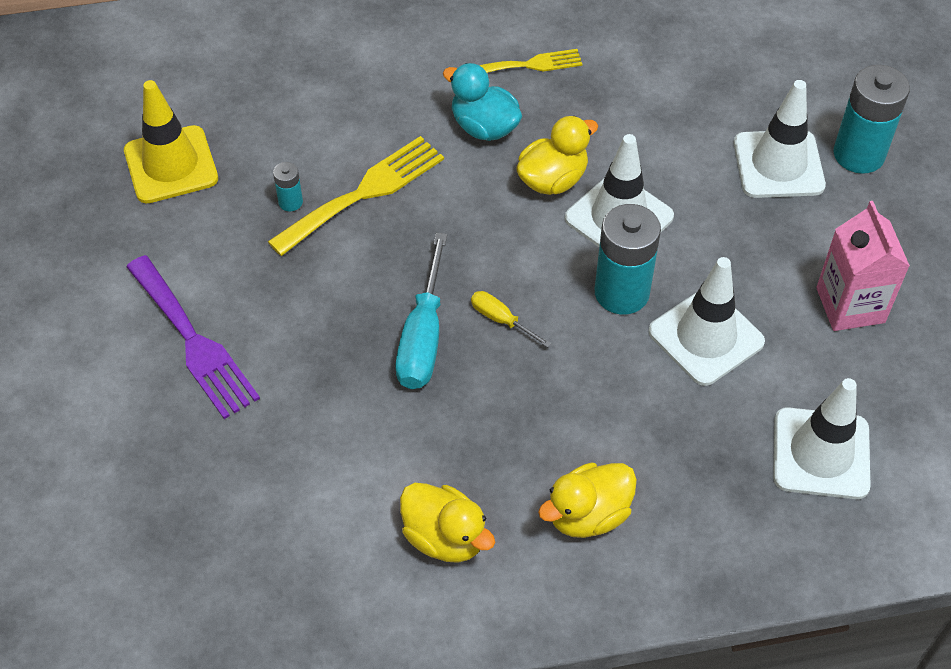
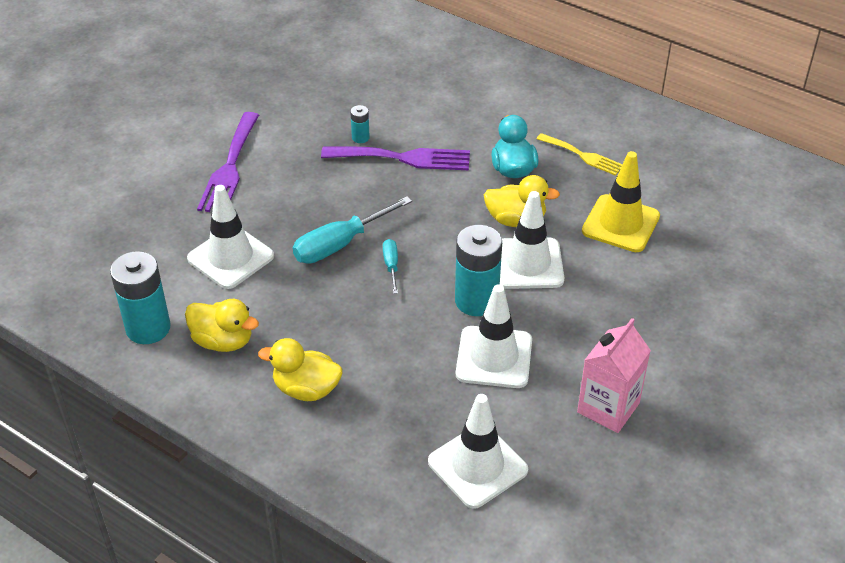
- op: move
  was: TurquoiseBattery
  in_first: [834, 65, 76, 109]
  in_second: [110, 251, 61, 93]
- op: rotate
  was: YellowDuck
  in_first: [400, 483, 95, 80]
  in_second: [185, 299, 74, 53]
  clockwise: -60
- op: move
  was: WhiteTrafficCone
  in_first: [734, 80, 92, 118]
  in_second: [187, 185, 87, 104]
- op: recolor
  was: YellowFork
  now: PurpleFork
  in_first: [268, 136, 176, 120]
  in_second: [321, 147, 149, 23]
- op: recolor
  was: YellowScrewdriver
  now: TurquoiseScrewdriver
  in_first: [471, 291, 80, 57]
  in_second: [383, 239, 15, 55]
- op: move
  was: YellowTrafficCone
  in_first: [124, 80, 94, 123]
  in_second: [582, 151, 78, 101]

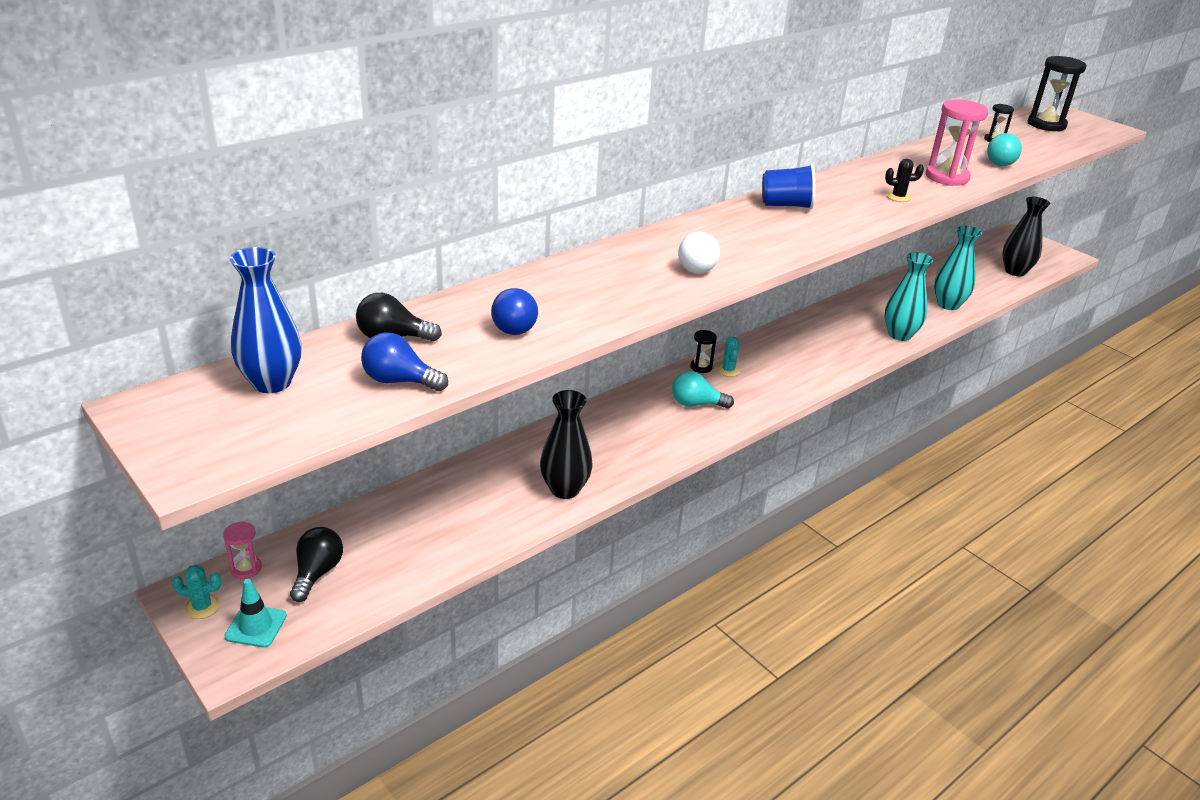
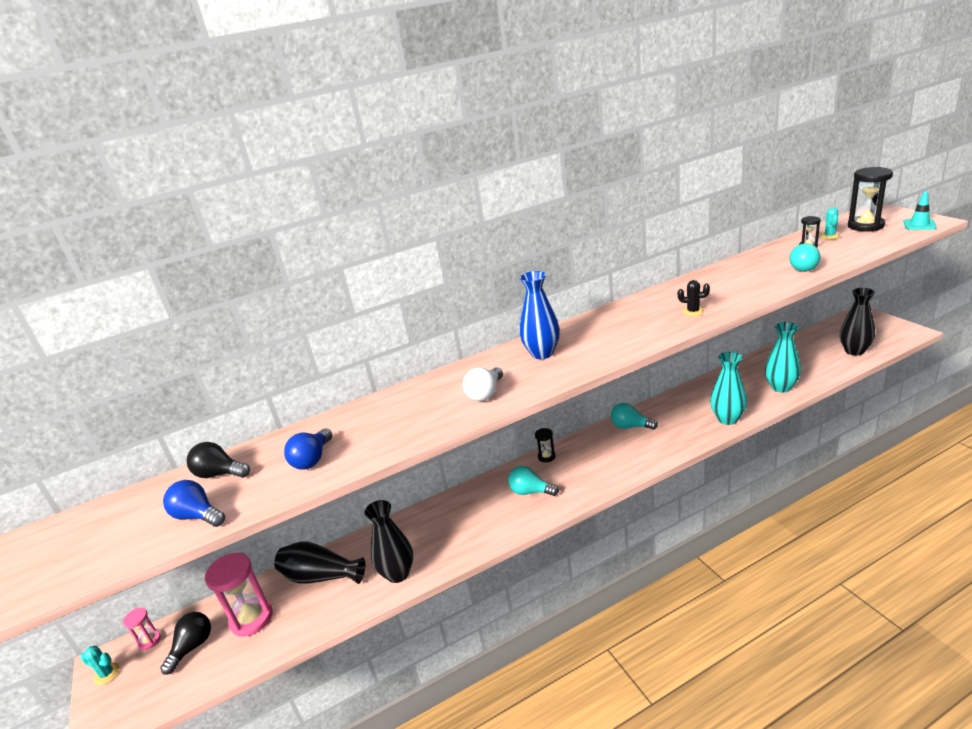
- op: move
  was: PinkHourglass
  in_first: [926, 99, 62, 87]
  in_second: [205, 553, 68, 84]
- op: insert
  now: BlackVase
  in_second: [274, 542, 91, 42]
- op: move
  was: BlueVase
  in_first: [230, 247, 72, 146]
  in_second: [520, 271, 40, 88]
- op: insert
  now: TurquoiseLightBulb
  in_second: [611, 403, 47, 27]
- op: move
  was: TurquoiseCactus
  in_first: [717, 337, 23, 40]
  in_second: [820, 208, 20, 31]
- op: move
  was: TurquoiseTrafficCone
  in_first: [224, 579, 63, 69]
  in_second: [904, 191, 33, 39]
- op: delete
  was: BlueCup
  in_first: [762, 164, 53, 46]

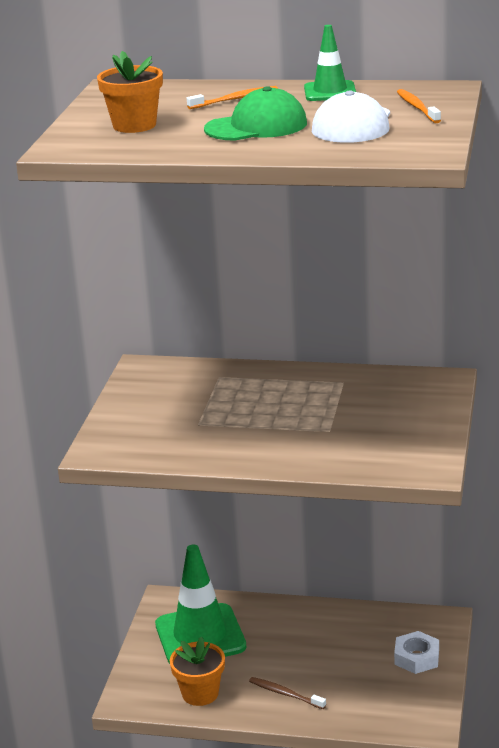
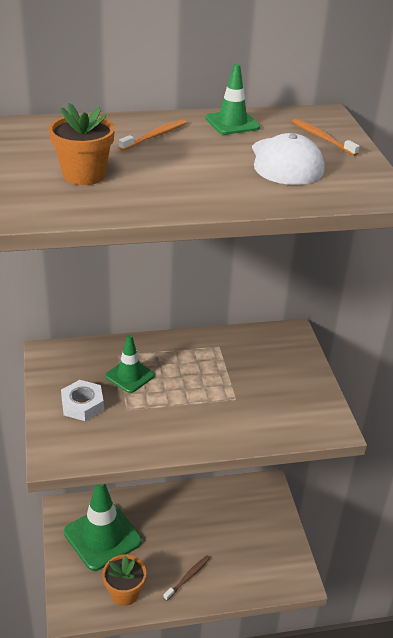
- op: move
  was: WhiteNut
  in_first: [394, 631, 45, 43]
  in_second: [61, 380, 43, 41]
- op: insert
  now: GreenTrafficCone
  in_second: [105, 335, 50, 58]
- op: rotate
  was: BrownToothbrush
  in_first: [249, 677, 77, 32]
  in_second: [163, 555, 47, 46]
  clockwise: 120
- op: delete
  was: GreenCap
  in_first: [204, 86, 103, 55]

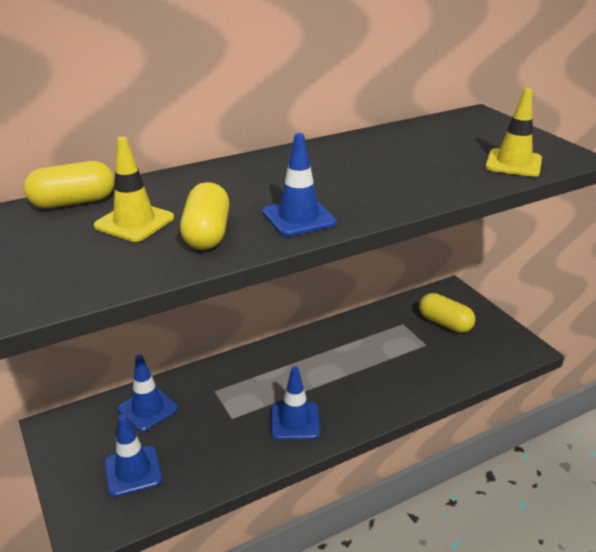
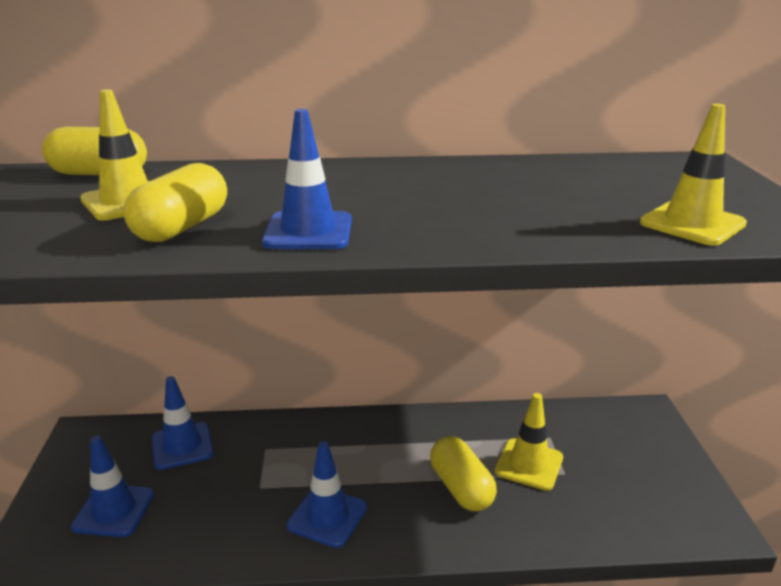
- op: move
  was: YellowCapsule
  in_first: [419, 293, 56, 40]
  in_second: [430, 436, 67, 75]
- op: insert
  now: YellowTrafficCone
  in_second: [495, 393, 68, 98]

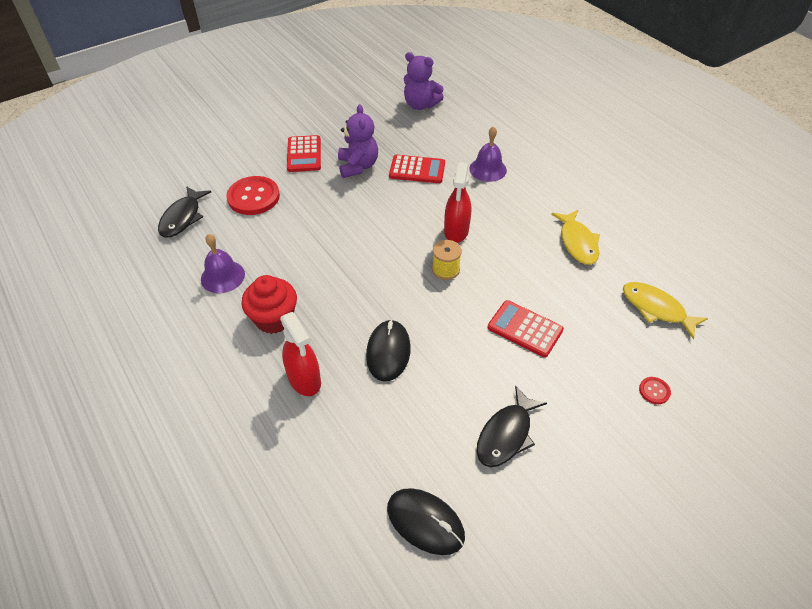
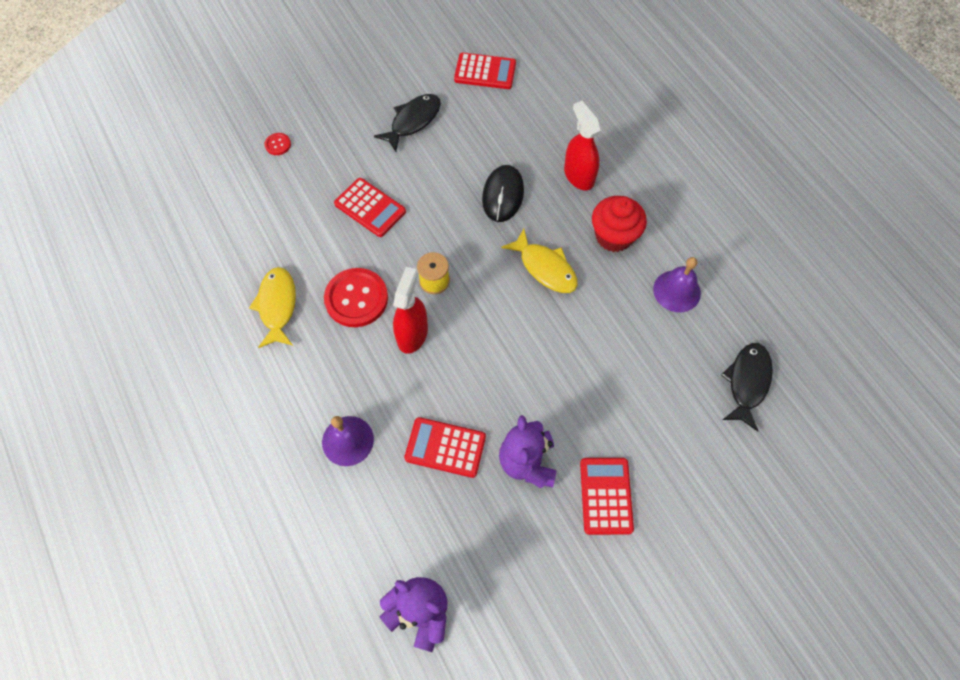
- op: move
  was: RedButton
  in_first: [226, 176, 54, 39]
  in_second: [324, 268, 64, 59]
- op: replace
  was: BlackMouse
  now: RedCalculator
  in_first: [387, 488, 78, 67]
  in_second: [454, 53, 62, 36]
- op: move
  was: YellowFish
  in_first: [623, 282, 85, 57]
  in_second: [501, 228, 77, 65]

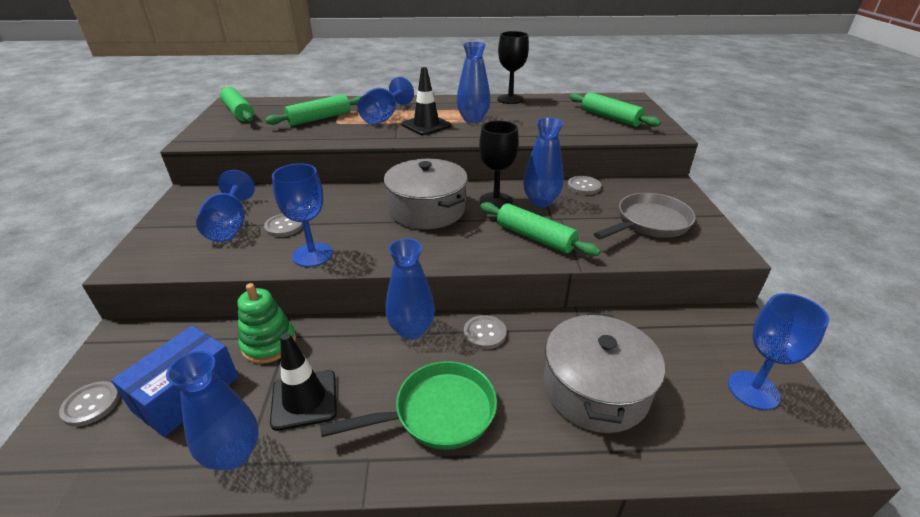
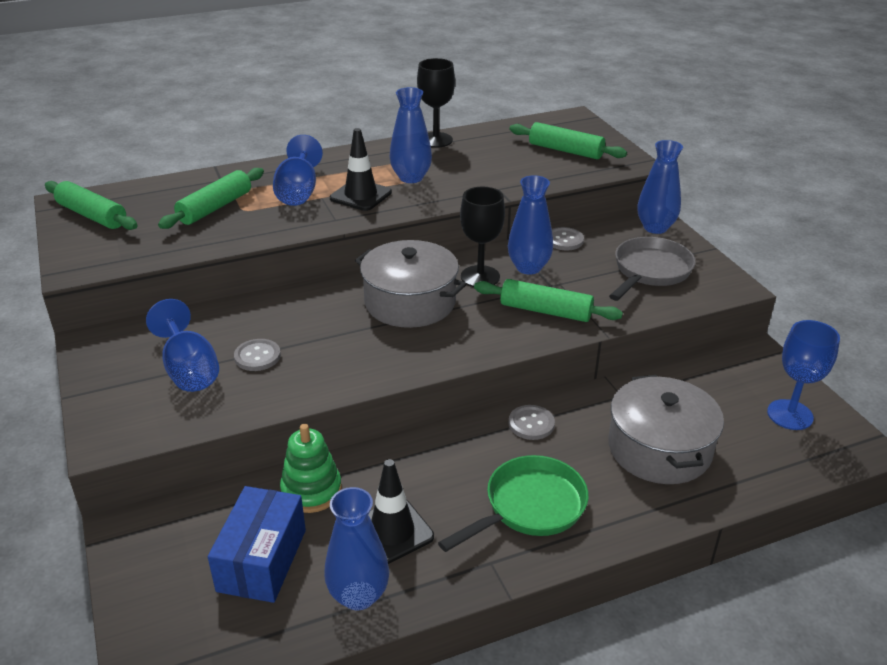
- op: move
  was: BlueVase
  in_first: [386, 238, 49, 102]
  in_second: [638, 140, 45, 94]
- op: delete
  was: GreyButton
  in_first: [59, 381, 61, 46]
- op: delete
  was: BlueGoblet
  in_first: [272, 163, 61, 104]

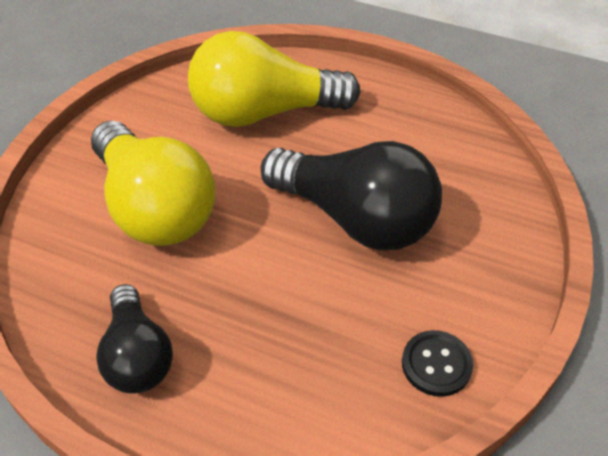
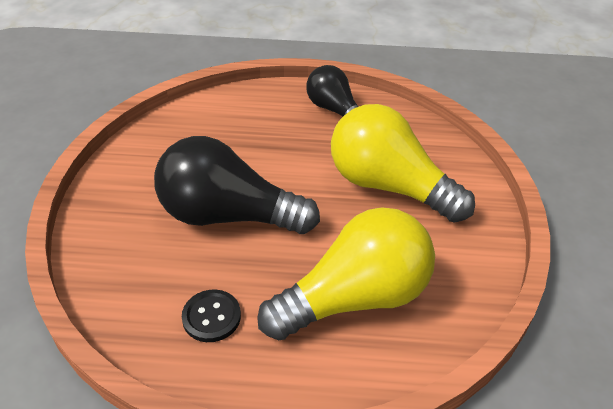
- op: move
  was: BlackButton
  in_first: [402, 330, 71, 67]
  in_second: [182, 289, 59, 53]

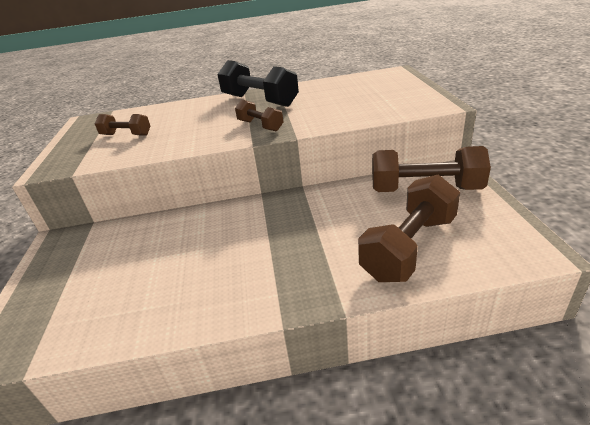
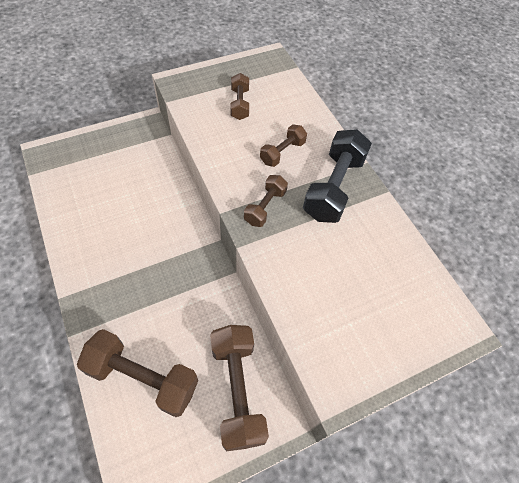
- op: insert
  now: BrownDumbbell
  in_second: [260, 124, 47, 43]

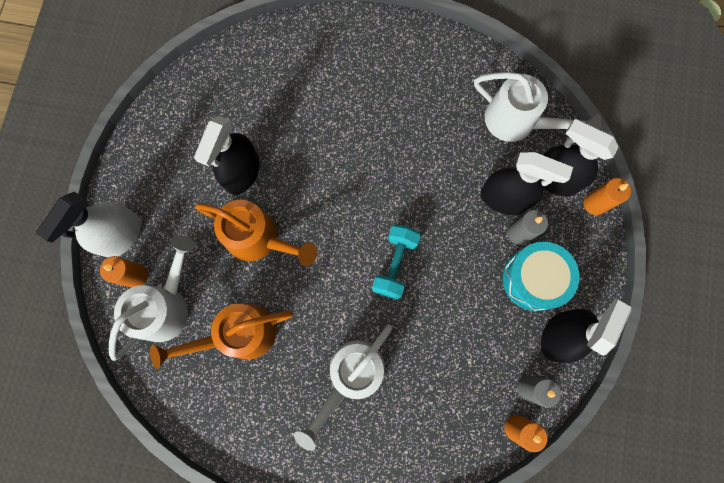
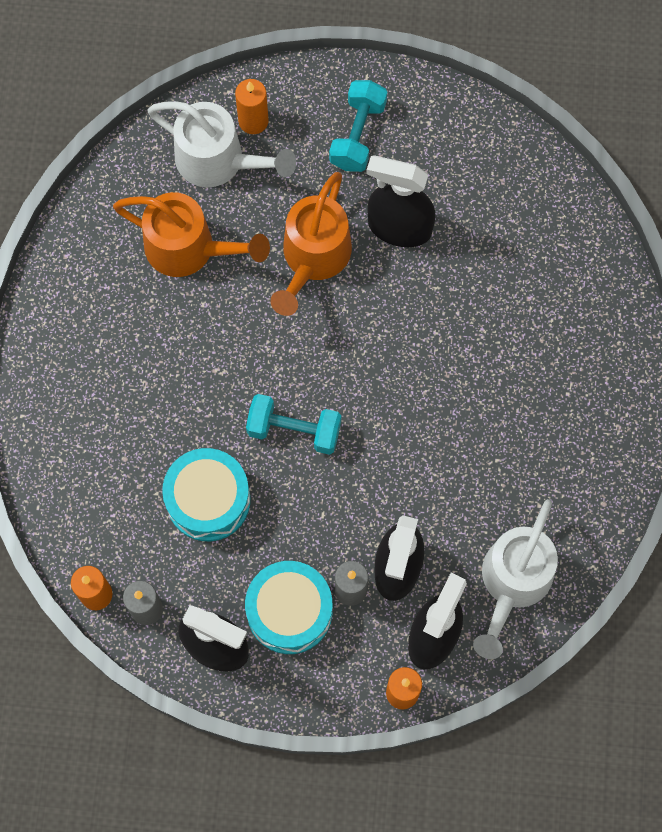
- op: rotate
  was: OrangeWateringCan
  in_first: [150, 304, 144, 65]
  in_second: [113, 192, 157, 85]
  clockwise: 135
- op: insert
  now: TurquoiseDrum
  in_second: [162, 448, 88, 93]
- op: insert
  now: TurquoiseDumbbell
  in_second: [329, 80, 58, 92]
- op: delete
  was: WhiteSprayBottle
  in_first: [36, 192, 105, 65]
- op: delete
  was: WhiteWateringCan
  in_first: [294, 325, 98, 126]

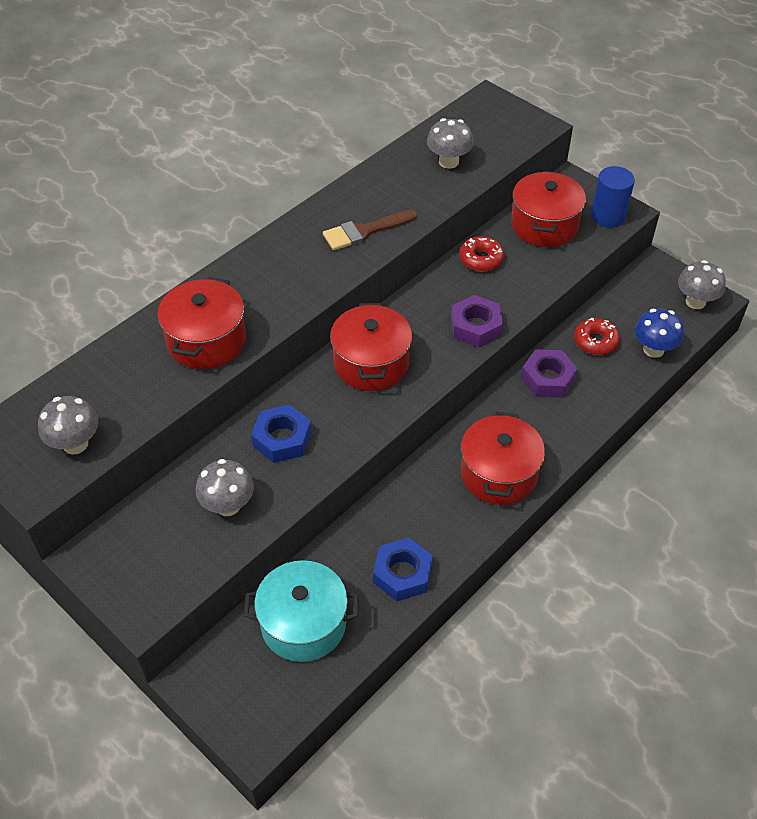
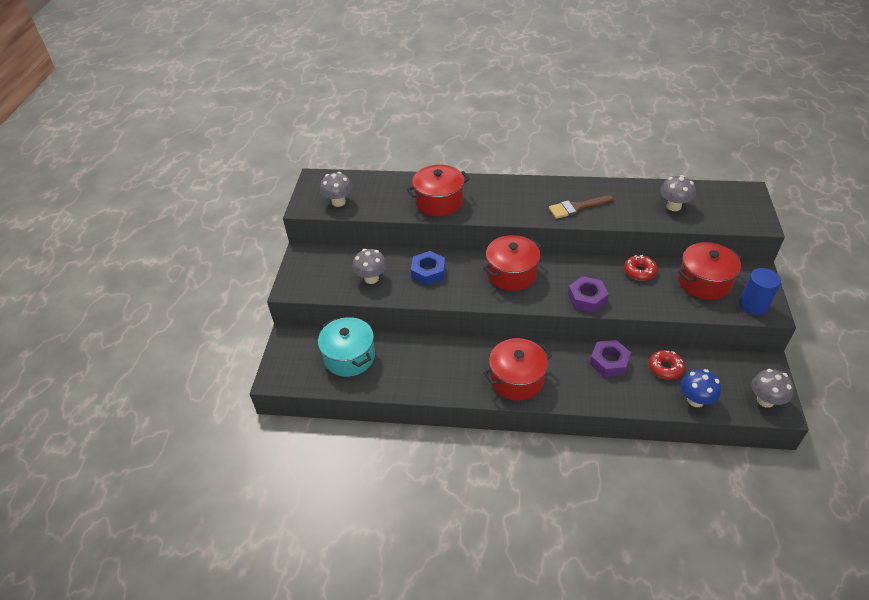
- op: rotate
  was: BrownBrush
  in_first: [323, 210, 94, 40]
  in_second: [549, 195, 64, 24]
  clockwise: -45
- op: delete
  was: BlueNut
  in_first: [373, 538, 60, 63]

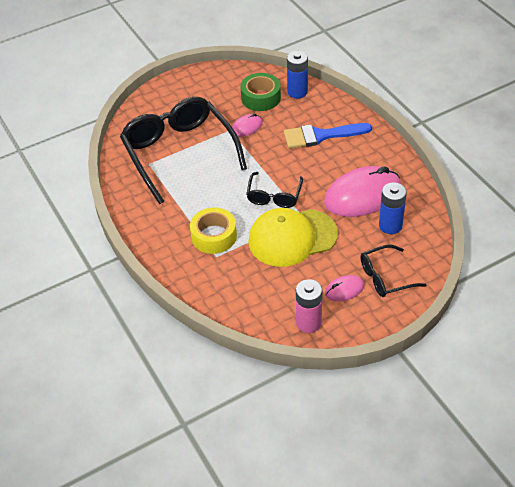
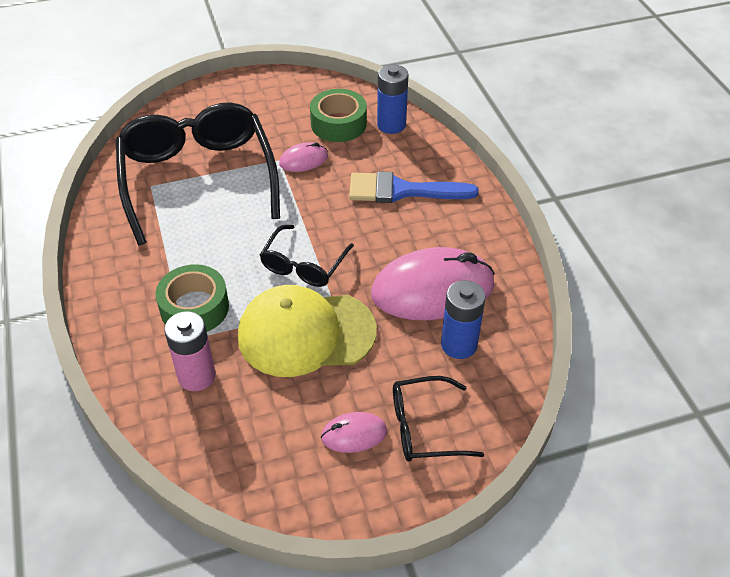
- op: recolor
  was: YellowTape
  now: GreenTape
  in_first: [190, 207, 47, 47]
  in_second: [155, 265, 74, 67]
- op: move
  was: PinkBattery
  in_first: [296, 279, 26, 54]
  in_second: [164, 311, 52, 80]

